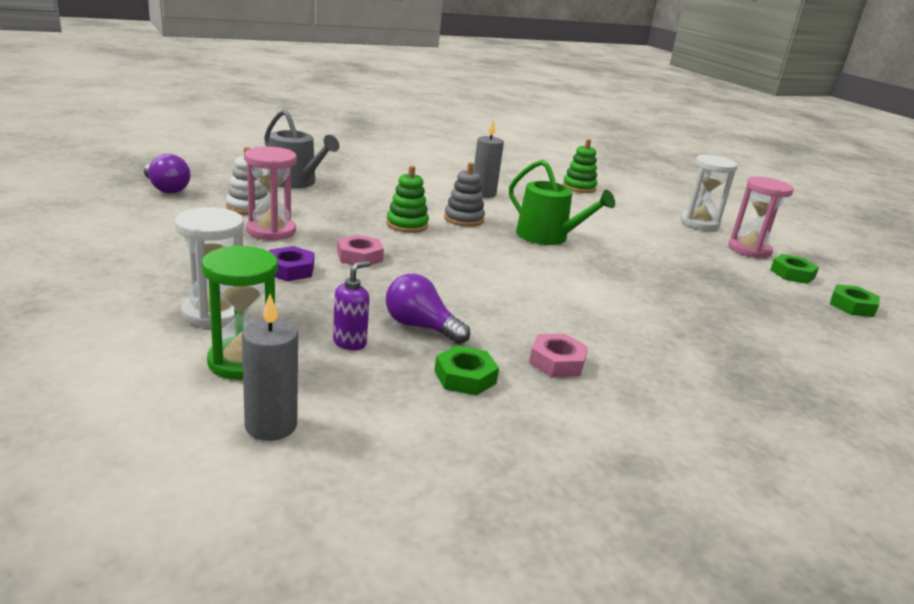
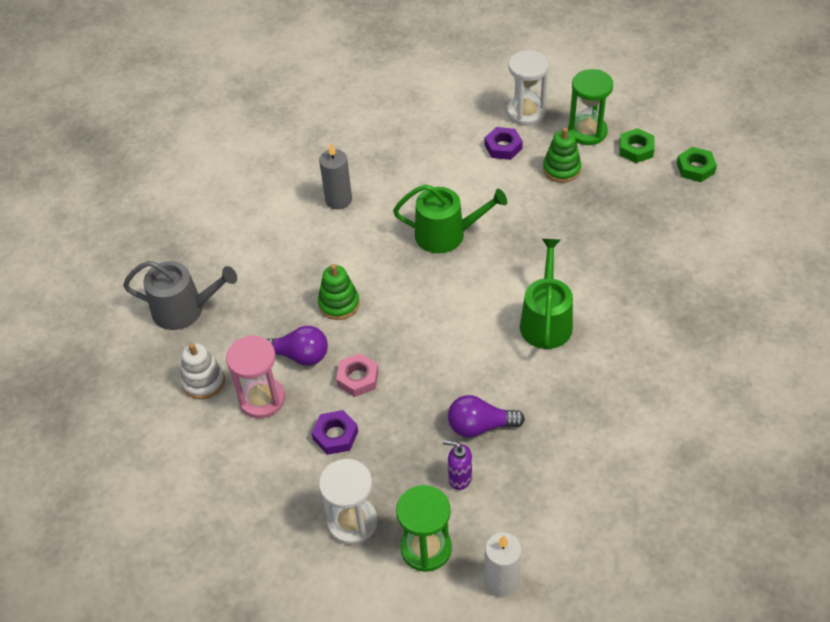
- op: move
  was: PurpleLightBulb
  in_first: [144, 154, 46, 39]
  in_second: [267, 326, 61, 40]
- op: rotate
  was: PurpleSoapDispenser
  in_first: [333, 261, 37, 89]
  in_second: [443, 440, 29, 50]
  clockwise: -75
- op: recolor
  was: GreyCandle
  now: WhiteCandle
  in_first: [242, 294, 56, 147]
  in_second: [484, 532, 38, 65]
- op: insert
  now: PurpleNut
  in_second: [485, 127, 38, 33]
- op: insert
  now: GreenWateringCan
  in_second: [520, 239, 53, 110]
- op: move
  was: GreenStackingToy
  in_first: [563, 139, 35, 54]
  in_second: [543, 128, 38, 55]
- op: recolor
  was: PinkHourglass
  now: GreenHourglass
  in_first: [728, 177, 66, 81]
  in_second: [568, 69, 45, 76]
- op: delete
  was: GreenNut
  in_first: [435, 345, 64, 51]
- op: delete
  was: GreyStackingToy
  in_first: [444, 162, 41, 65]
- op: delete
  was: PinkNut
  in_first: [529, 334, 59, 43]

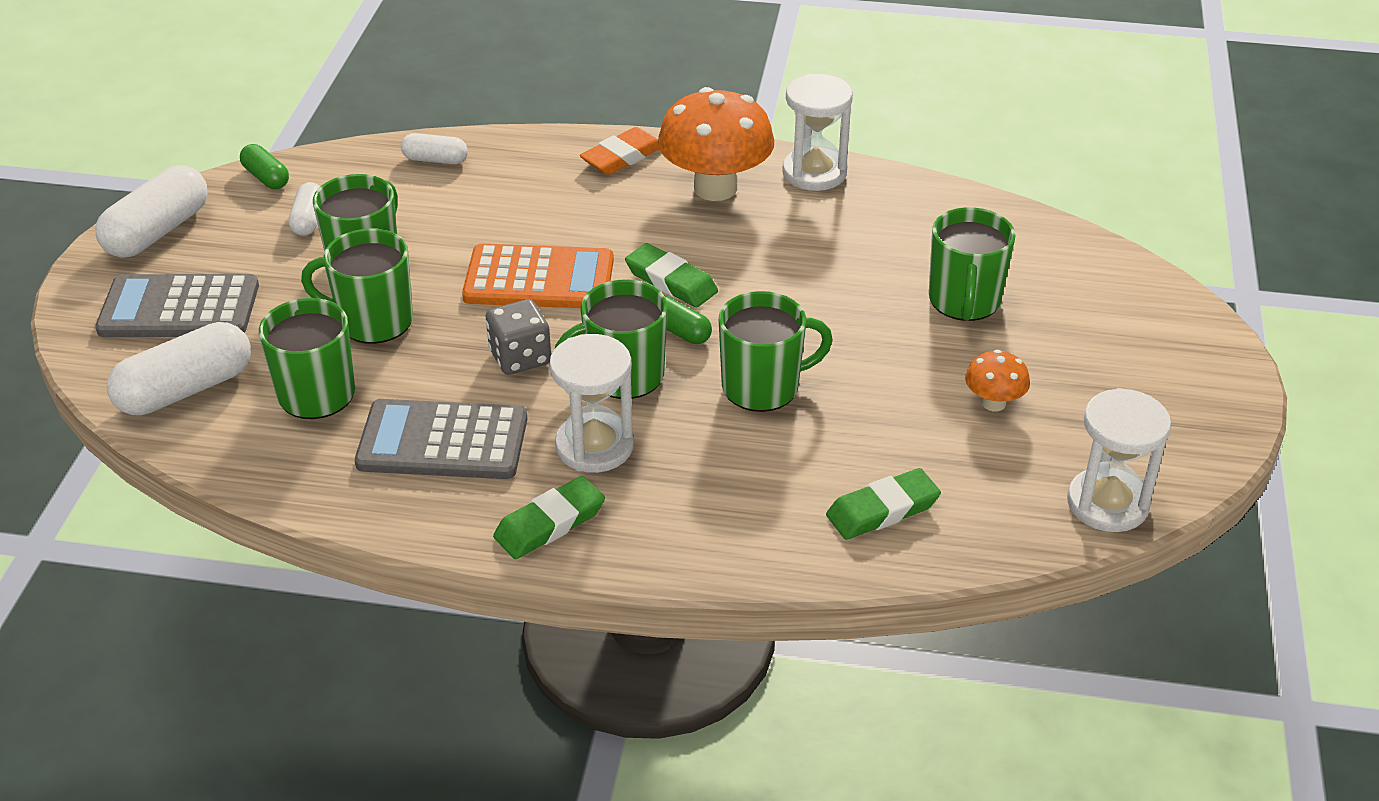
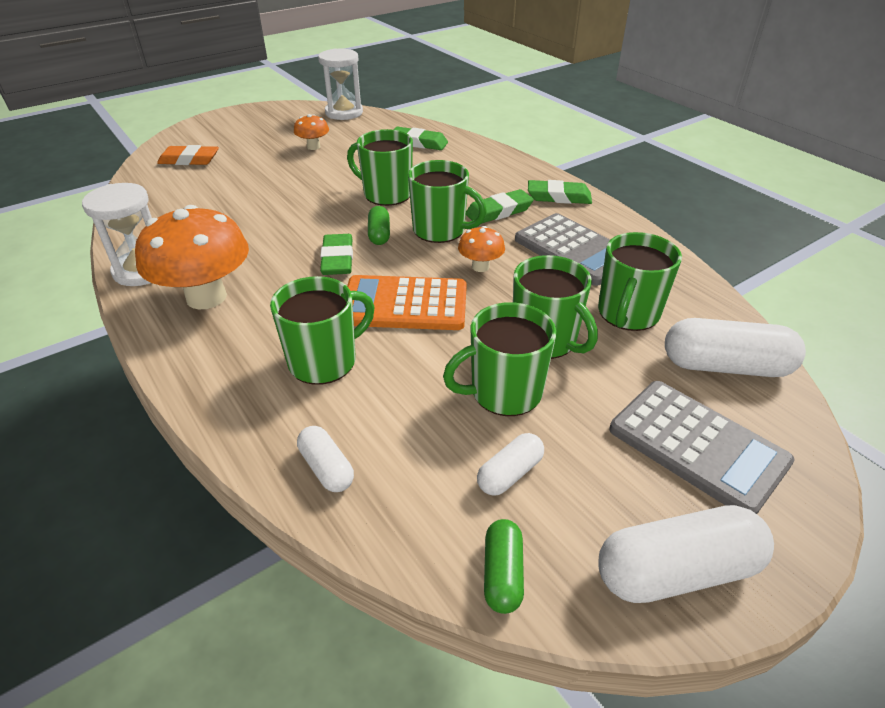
- op: move
  was: OrangeEraser
  in_first: [580, 127, 79, 48]
  in_second: [157, 145, 62, 20]
- op: move
  was: GreenMug
  in_first: [929, 207, 87, 114]
  in_second: [270, 276, 105, 109]
- op: rotate
  was: OrangeCalculator
  in_first: [462, 244, 152, 64]
  in_second: [347, 275, 120, 55]
  clockwise: -45
- op: replace
  was: GreyDice
  now: OrangeMushroom
  in_first: [486, 299, 65, 76]
  in_second: [458, 226, 47, 46]
- op: replace
  was: WhiteHourglass
  now: GreenEraser
  in_first: [550, 334, 84, 139]
  in_second: [466, 189, 68, 35]

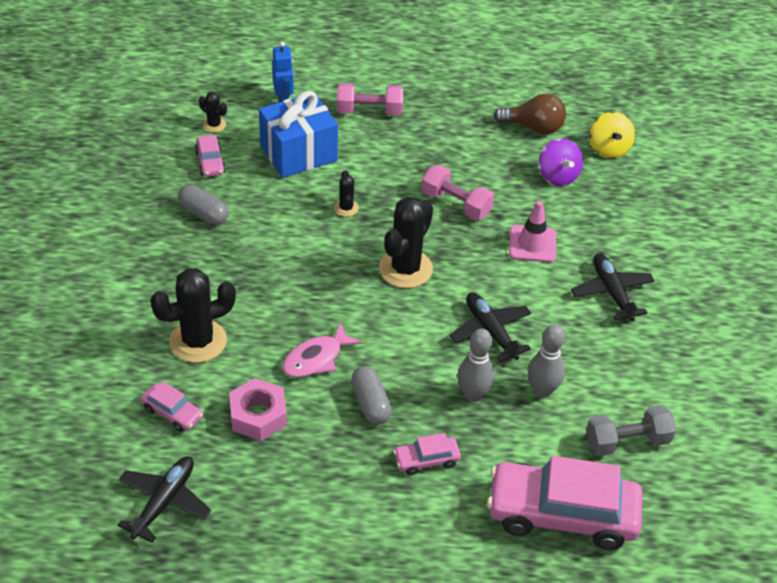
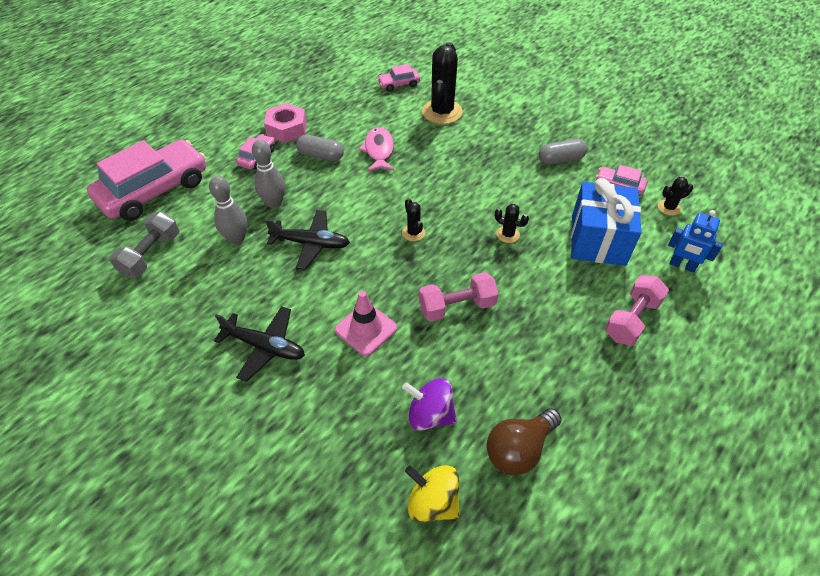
- op: move
  was: PinkNut
  in_first: [229, 378, 58, 63]
  in_second: [264, 103, 43, 40]
- op: resize
  was: BlackCactus
  in_first: [379, 197, 54, 91]
  in_second: [402, 198, 23, 43]
  ratio: 0.48
- op: delete
  was: BlackPlane
  in_first: [117, 456, 94, 87]

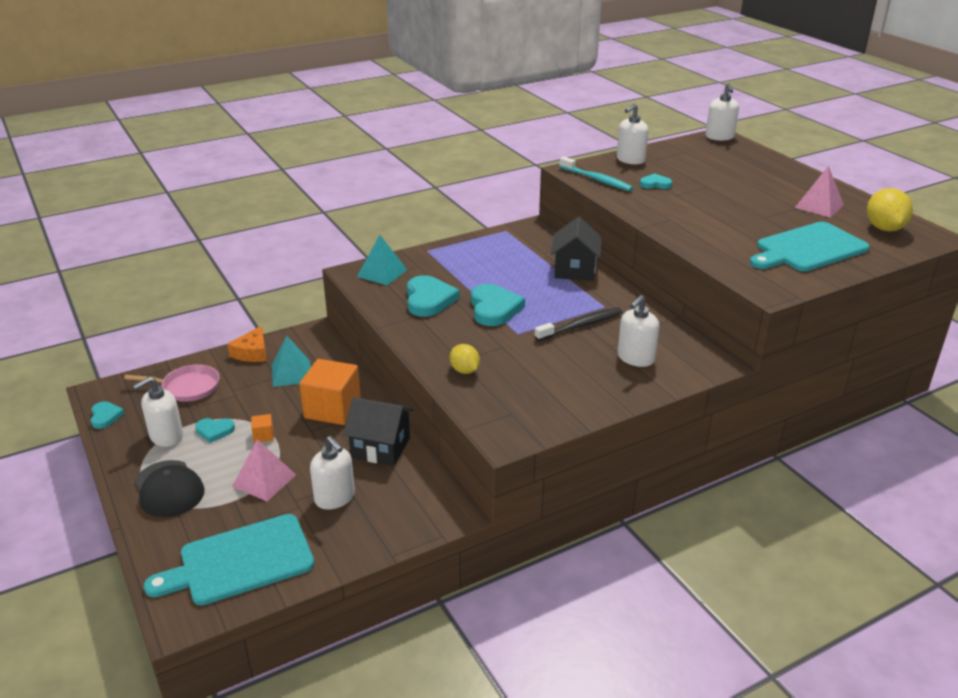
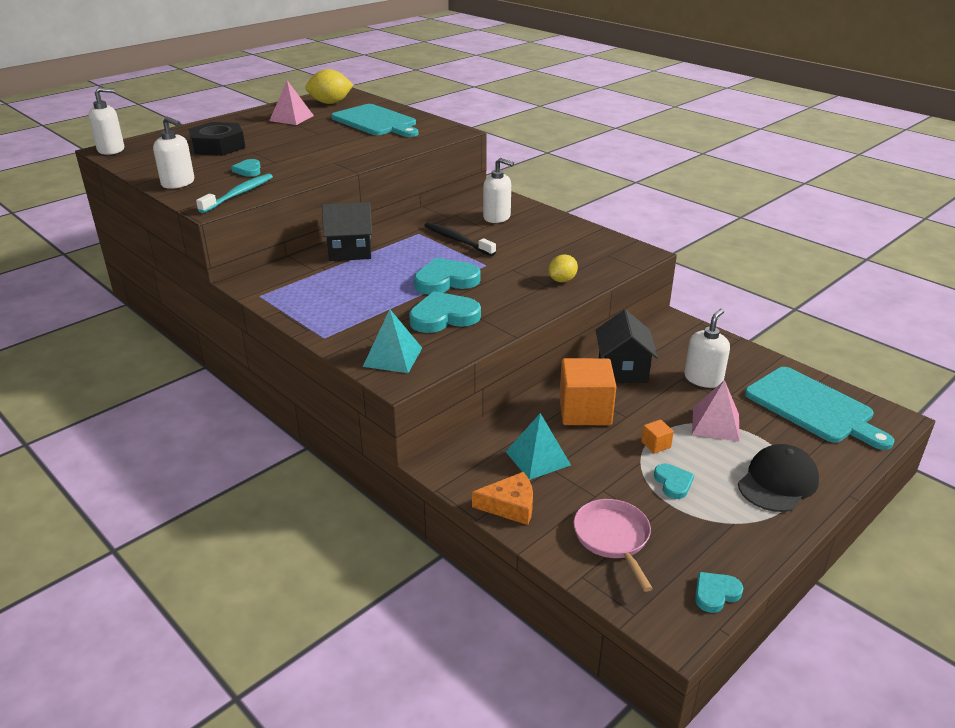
- op: insert
  now: BlackNut
  in_second: [188, 122, 57, 34]
- op: delete
  was: WhiteSoapDispenser
  in_first: [133, 377, 50, 70]

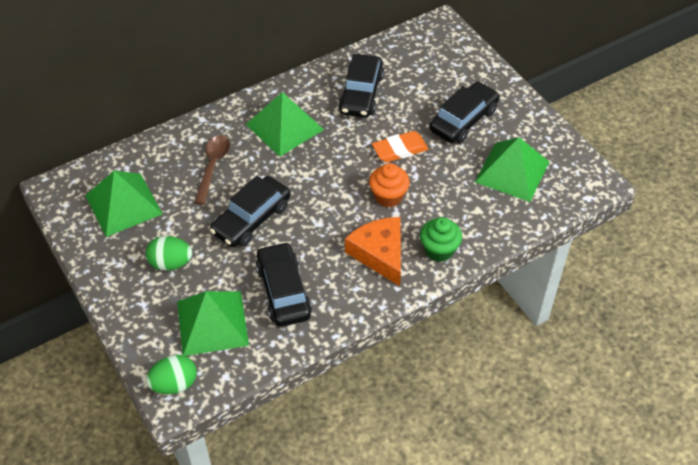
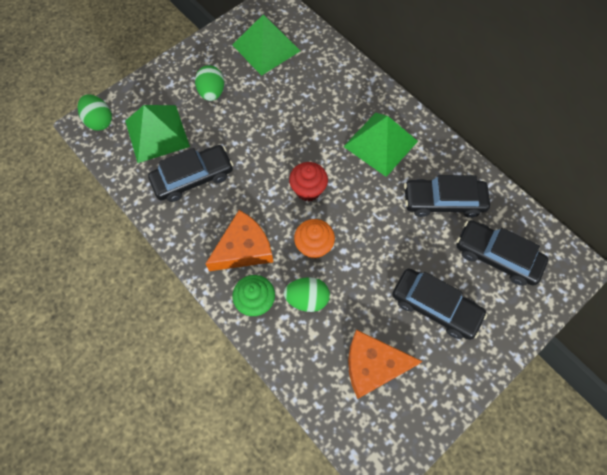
- op: insert
  now: GreenEgg
  in_second: [284, 277, 46, 35]
- op: insert
  now: RedCupcake
  in_second: [289, 162, 39, 39]
- op: replace
  was: GreenPyramid
  now: OrangeCheese
  in_first: [475, 137, 74, 65]
  in_second: [348, 330, 75, 69]
- op: move
  was: BlackCar
  in_first: [210, 176, 80, 71]
  in_second: [456, 220, 92, 66]
- op: delete
  was: BrownSpoon
  in_first: [194, 135, 36, 70]
- op: delete
  was: OrangeEraser
  in_first: [372, 131, 56, 31]

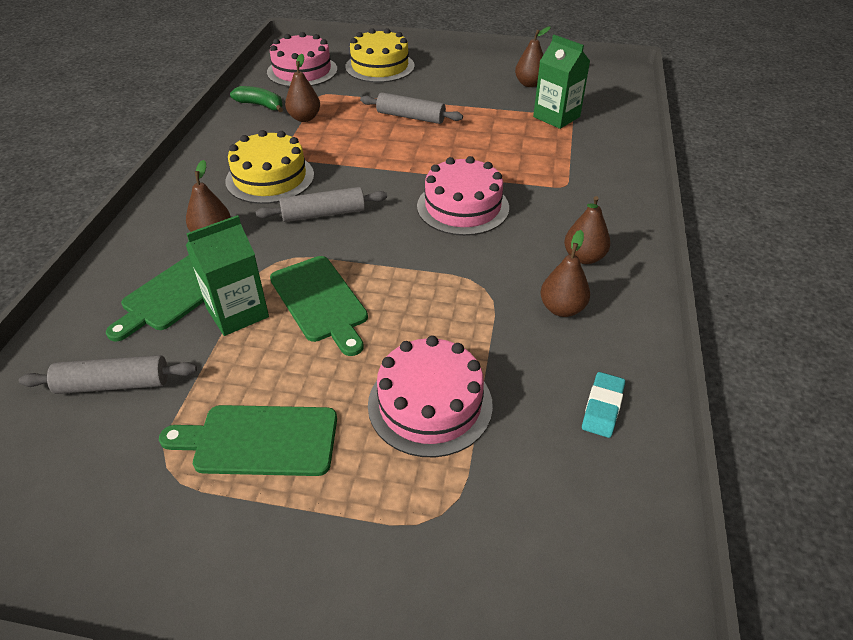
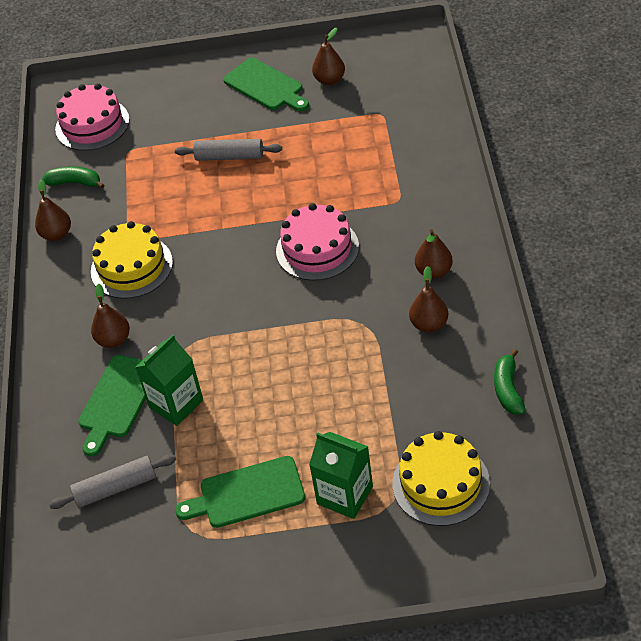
- op: move
  was: BrownPear
  in_first: [285, 54, 35, 68]
  in_second: [35, 179, 36, 62]
- op: move
  was: GreenCuttingBoard
  in_first: [270, 256, 98, 100]
  in_second: [223, 58, 86, 53]
- op: move
  was: GreenCarton
  in_first: [533, 35, 57, 94]
  in_second: [309, 432, 64, 87]
- op: move
  was: YellowCake
  in_first: [345, 28, 70, 55]
  in_second: [393, 431, 97, 95]
- op: insert
  now: GreenBanana
  in_second: [494, 349, 32, 65]
- op: delete
  was: GreyRollingPin
  in_first: [255, 187, 132, 35]
- op: delete
  was: PinkCake
  in_first: [368, 336, 125, 121]
- op: delete
  was: TurquoiseEraser
  in_first: [582, 372, 43, 66]

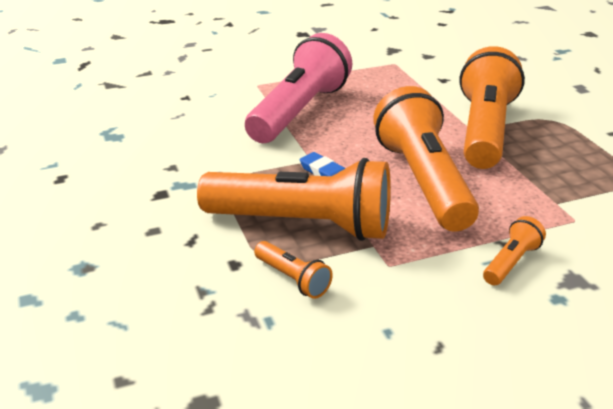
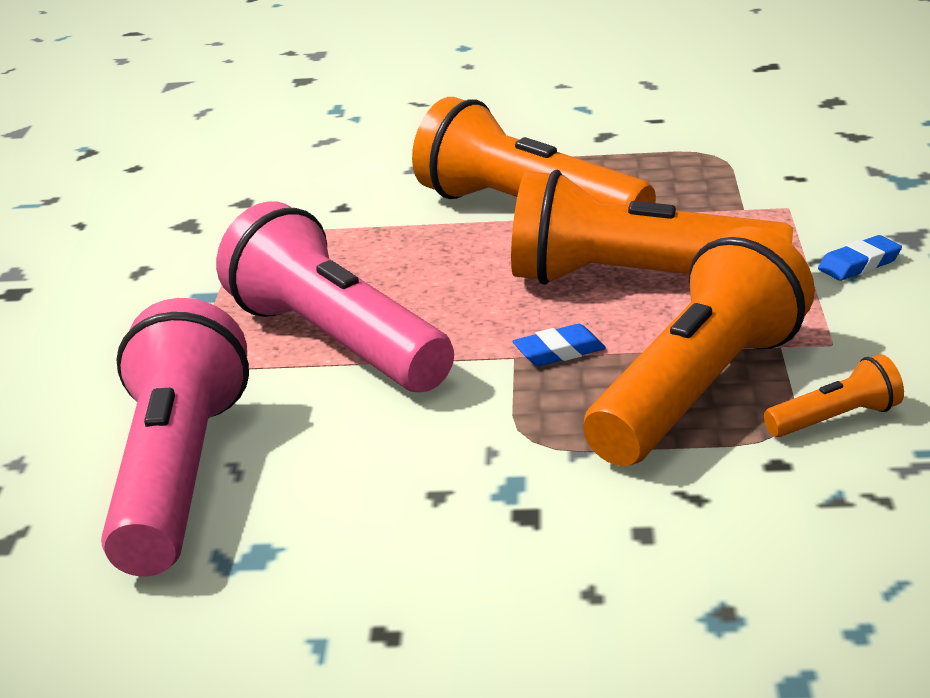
- op: insert
  now: PinkFlashlight
  in_second: [101, 298, 148, 279]
- op: replace
  was: OrangeFlashlight
  now: BlueEraser
  in_first: [483, 216, 63, 69]
  in_second: [818, 235, 84, 46]

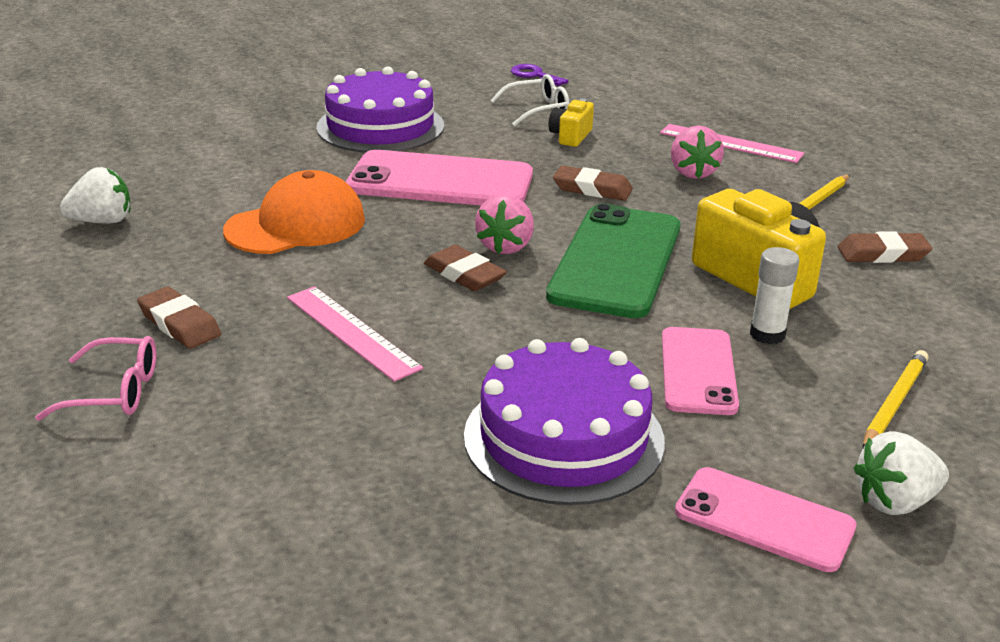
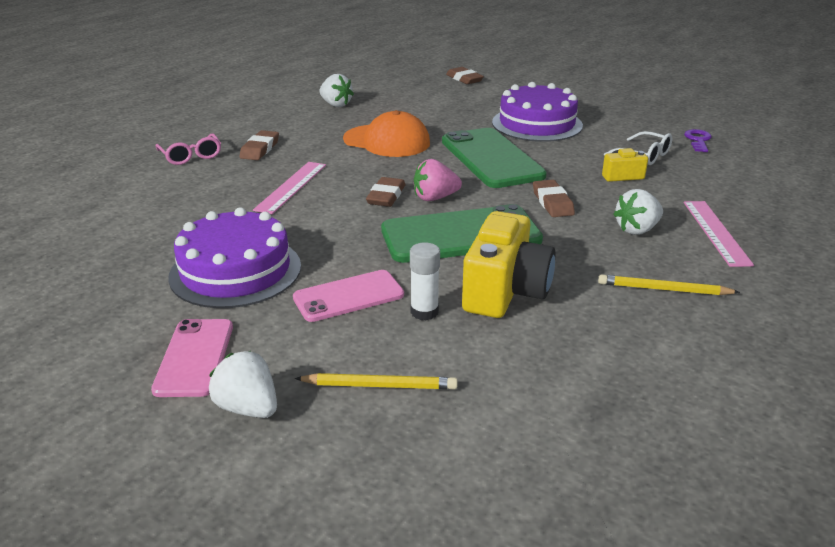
- op: recolor
  was: PinkPhone
  now: GreenPhone
  in_first: [346, 150, 187, 55]
  in_second: [442, 128, 105, 60]
- op: move
  was: BrownEraser
  in_first: [838, 231, 94, 32]
  in_second: [446, 67, 38, 17]
- op: recolor
  was: PinkStrawberry
  now: WhiteStrawberry
  in_first: [671, 126, 53, 53]
  in_second: [613, 189, 50, 46]

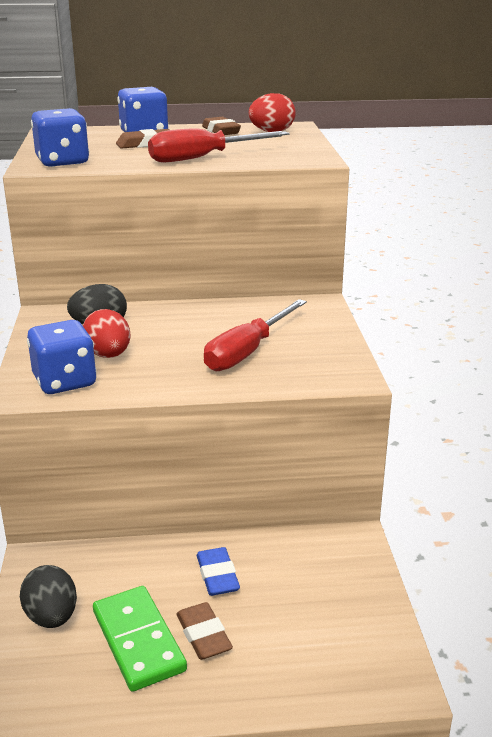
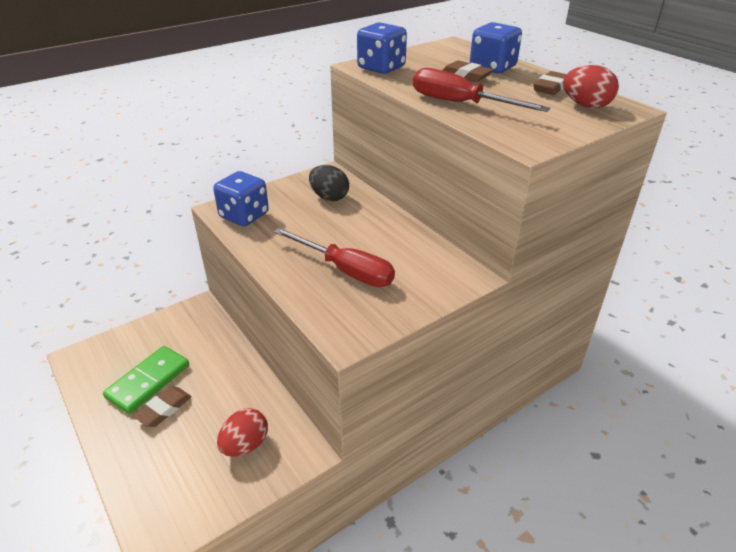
- op: move
  was: RedEgg
  in_first: [83, 309, 48, 49]
  in_second: [217, 408, 51, 49]
- op: rotate
  was: RedScrewdriver
  in_first: [204, 299, 103, 72]
  in_second: [274, 228, 121, 59]
  clockwise: -150
- op: delete
  was: BlackEgg
  in_first: [20, 565, 57, 63]
- op: delete
  was: BlueEraser
  in_first: [197, 547, 43, 49]

